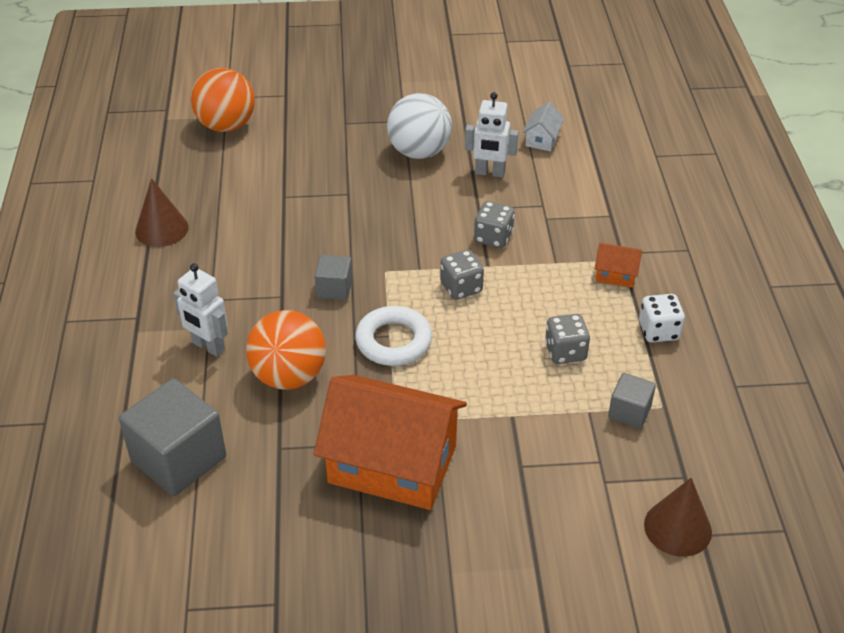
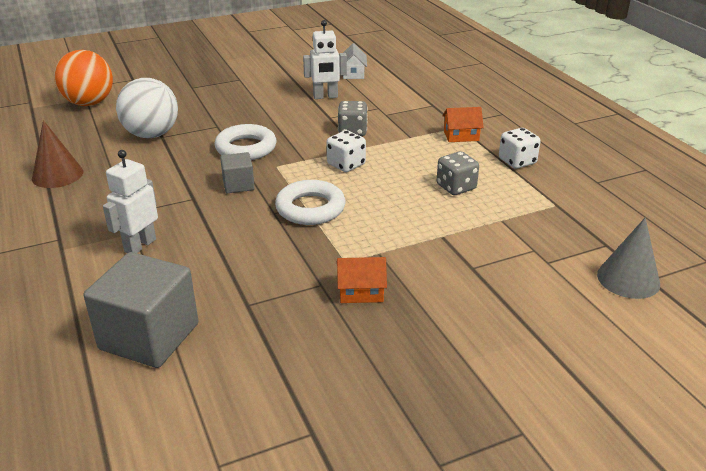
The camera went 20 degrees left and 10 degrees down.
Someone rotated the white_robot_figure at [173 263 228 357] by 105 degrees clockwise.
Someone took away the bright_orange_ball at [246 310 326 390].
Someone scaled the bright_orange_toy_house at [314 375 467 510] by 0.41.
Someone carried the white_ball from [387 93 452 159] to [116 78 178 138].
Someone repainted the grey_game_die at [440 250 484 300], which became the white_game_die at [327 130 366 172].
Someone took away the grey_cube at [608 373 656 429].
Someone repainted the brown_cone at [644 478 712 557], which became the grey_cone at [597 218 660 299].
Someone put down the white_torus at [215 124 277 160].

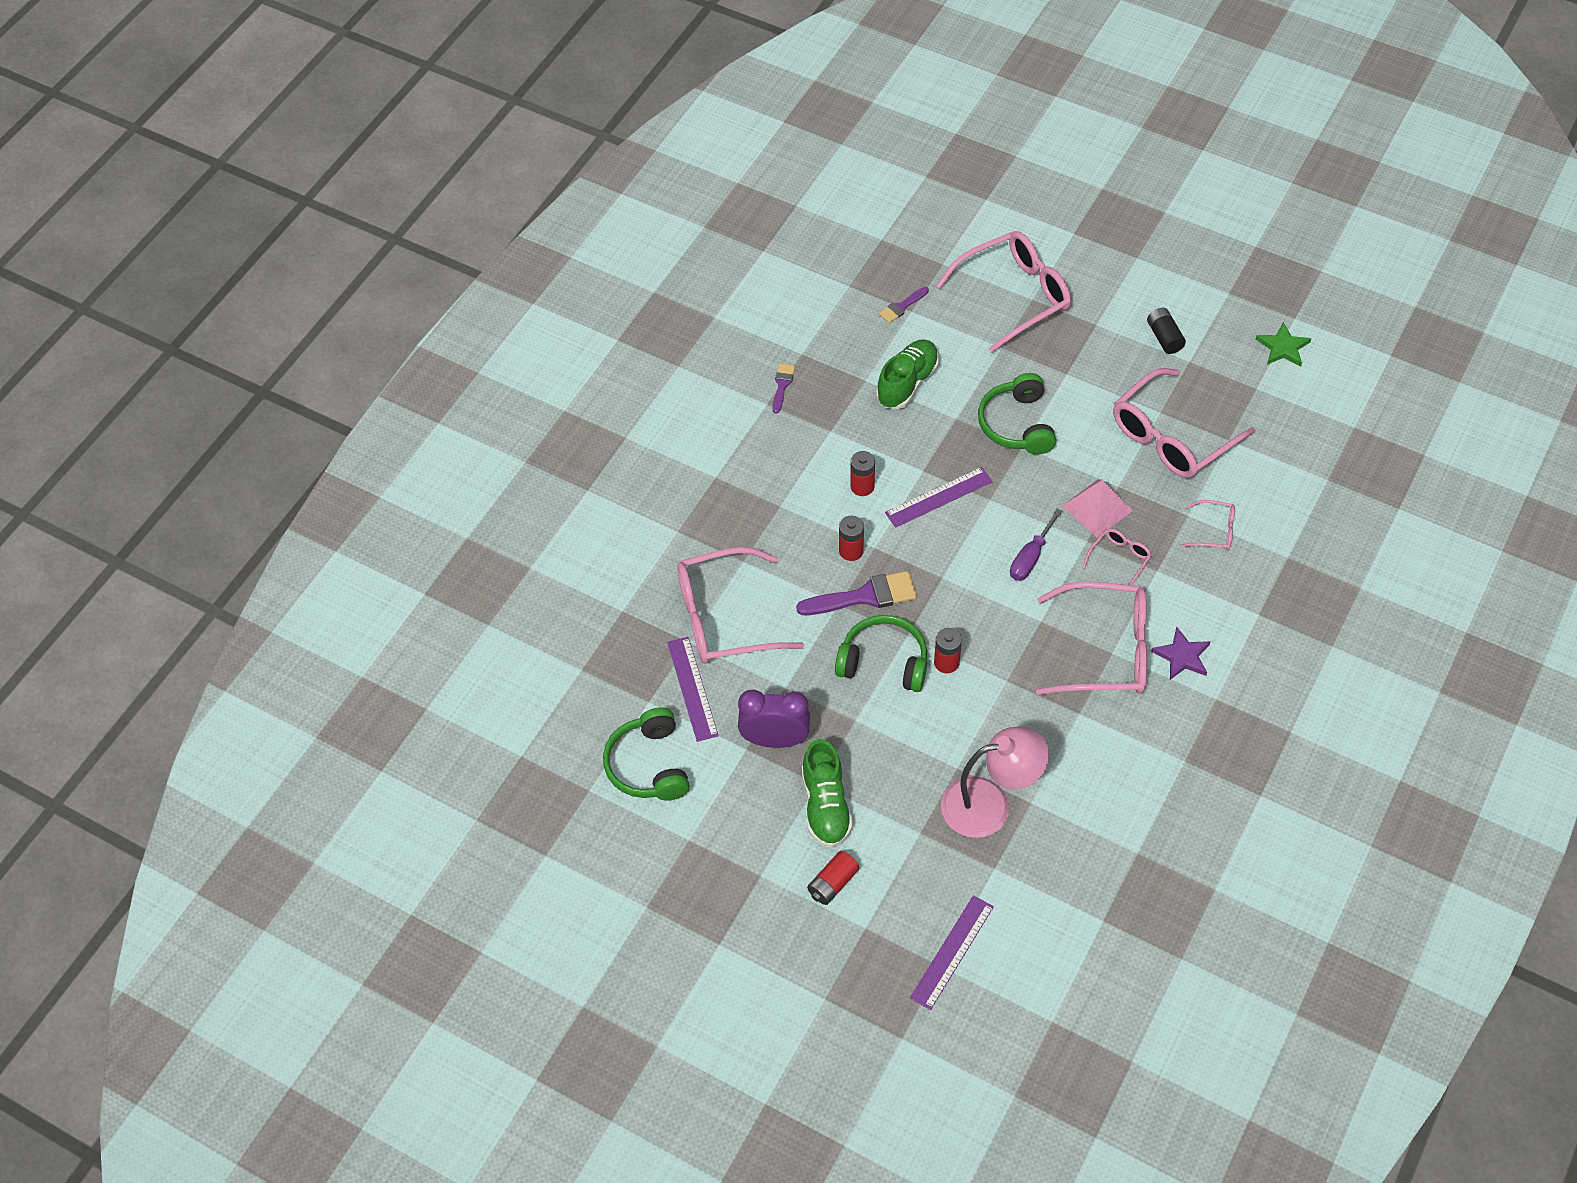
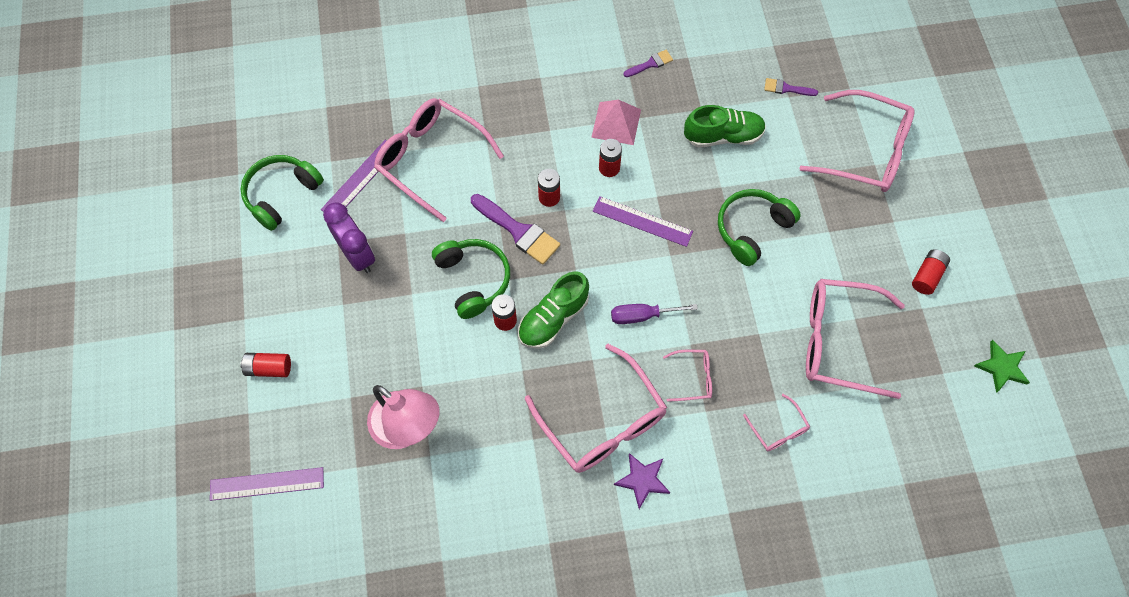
The camera went 50 degrees right and 10 degrees up.
Someone carried the leaf-green_lace-up_shoe from [802 739 853 848] to [518 271 589 349].
Someone carried the rose-pink_solid_pyramid from [1062 479 1133 537] to [591 100 641 145].
Someone repainted the jet-black_AA_battery at [1147 308 1186 354], which became the crimson_AA_battery at [912 249 950 295].

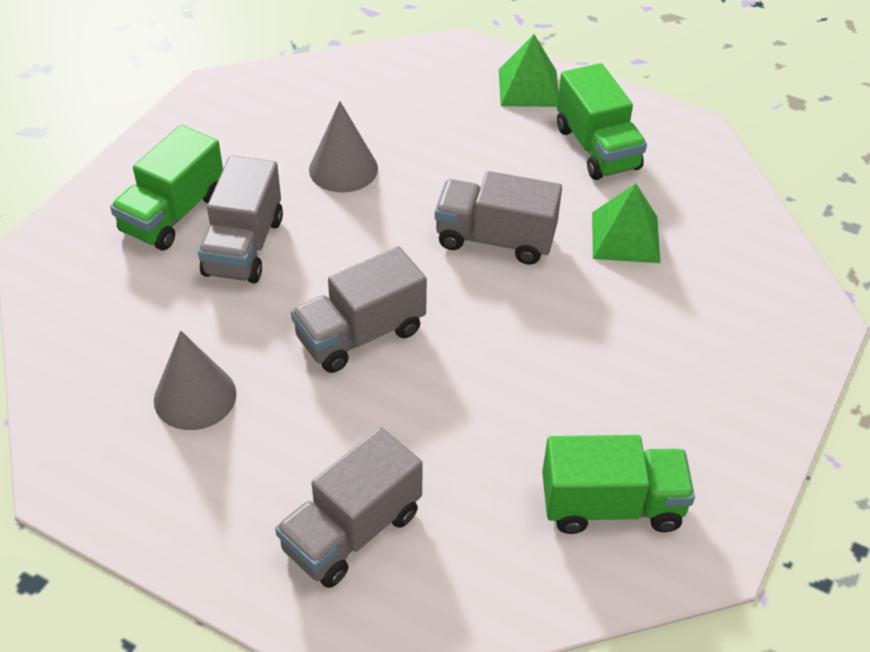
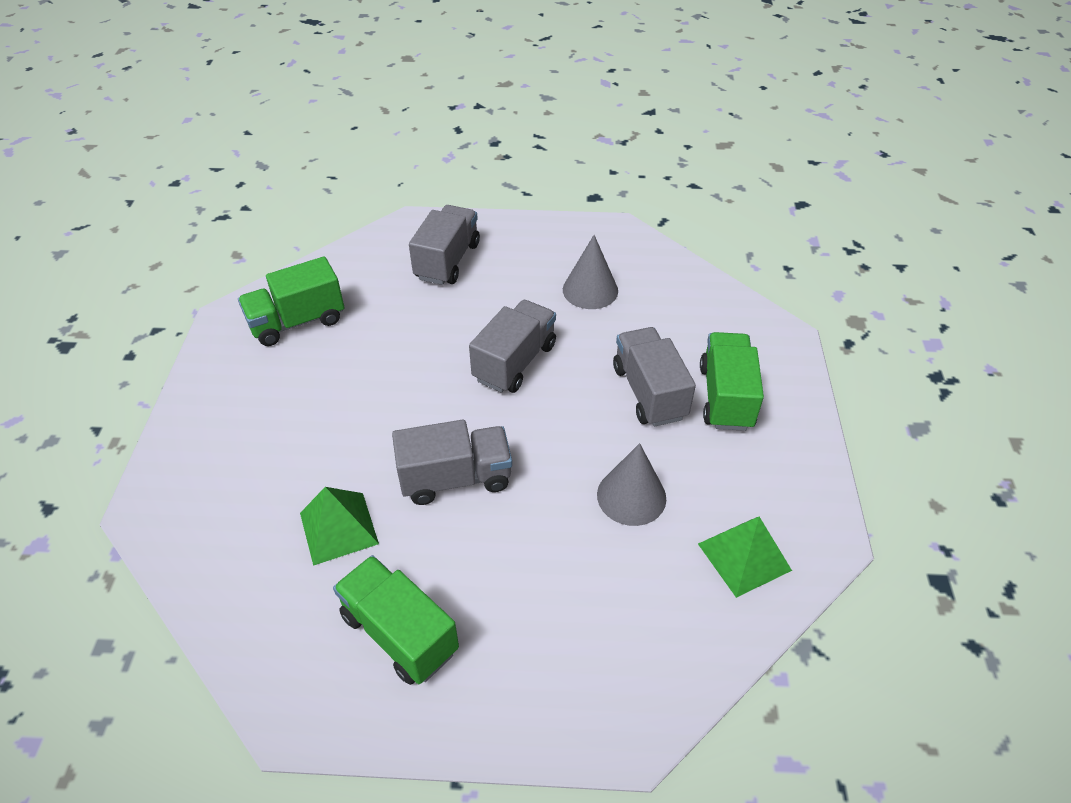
The camera went 155 degrees right and 0 degrees up.
Someone carried the leaf-green_solid_pyramid from [499 34 559 107] to [698 517 792 598].

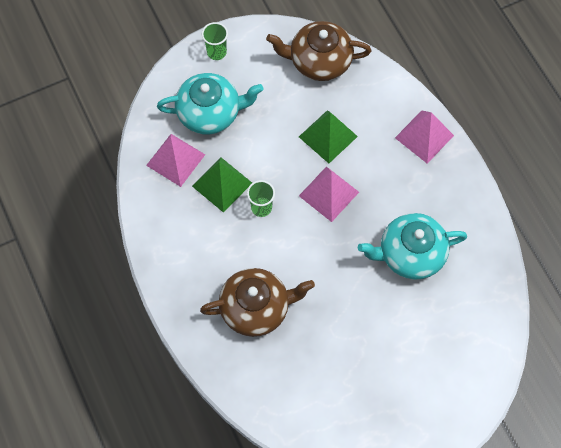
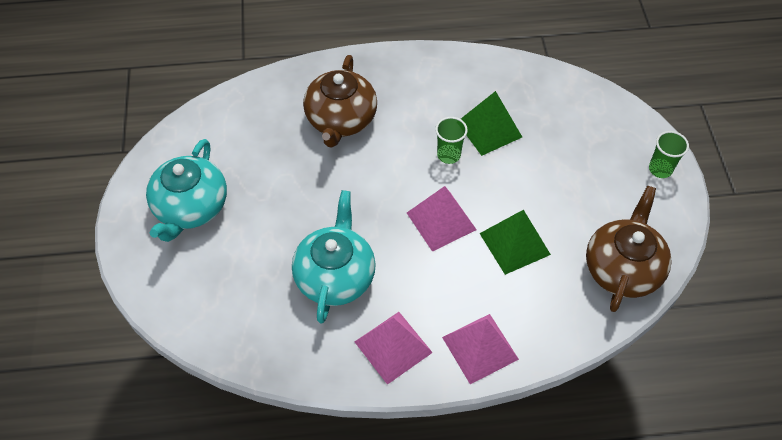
The camera went 110 degrees right and 10 degrees down.
Someone carried the rose-pink_solid_pyramid from [146 134 205 187] to [355 312 433 385].
Someone carried the turquoise_china_teapot from [157 73 264 135] to [146 139 227 242].

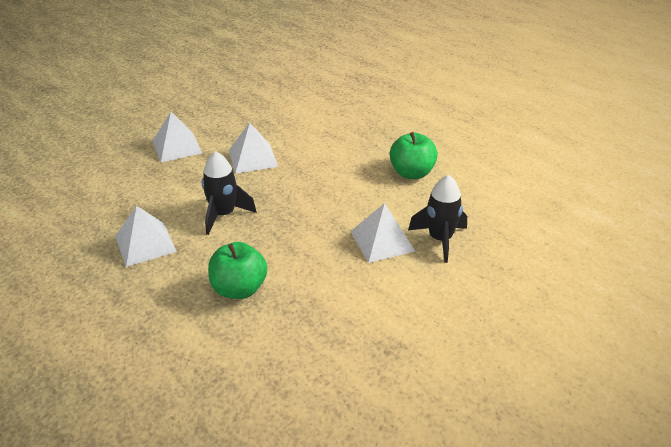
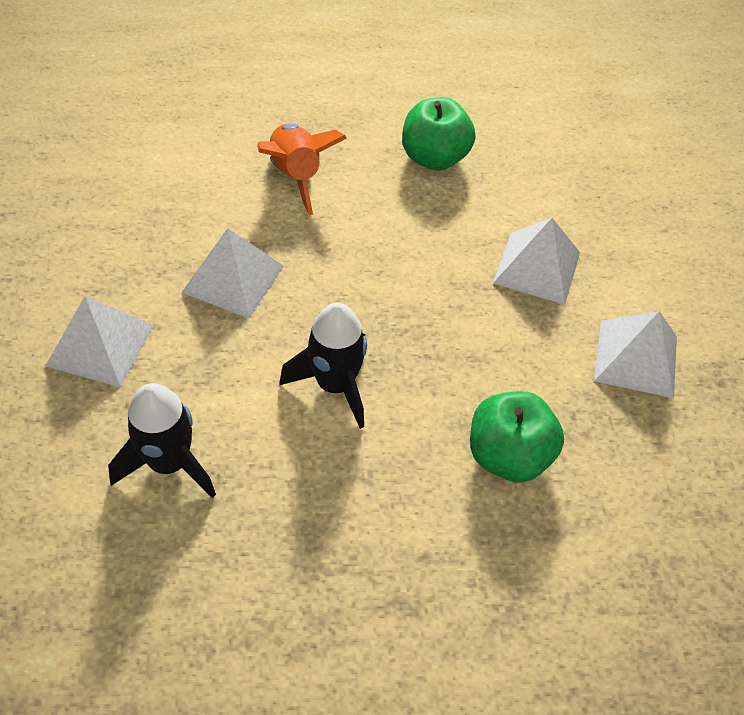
The camera went 55 degrees left and 15 degrees up.
Someone carried the white_solid_pyramid from [115 206 177 267] to [594 311 677 398].
Someone carried the jet-black_rocket from [408 175 467 263] to [108 383 216 498].
Someone put down the bright_orange_rocket at [257 123 347 215].

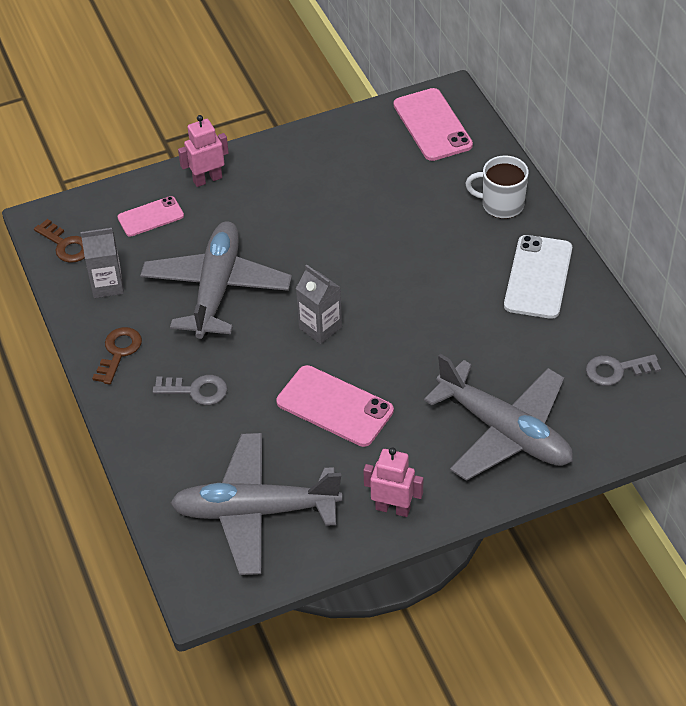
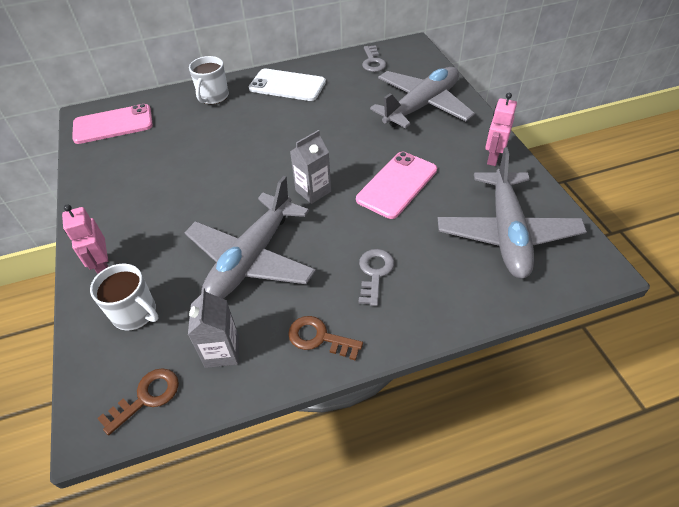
The camera went 85 degrees left and 0 degrees up.
Someone swapped the rose-pink_phone at [117 196 184 237] for the white_tea_mug at [90 264 159 330].
Someone rotated the grey_aeroplane at [140 221 292 339] by 75 degrees counterclockwise.

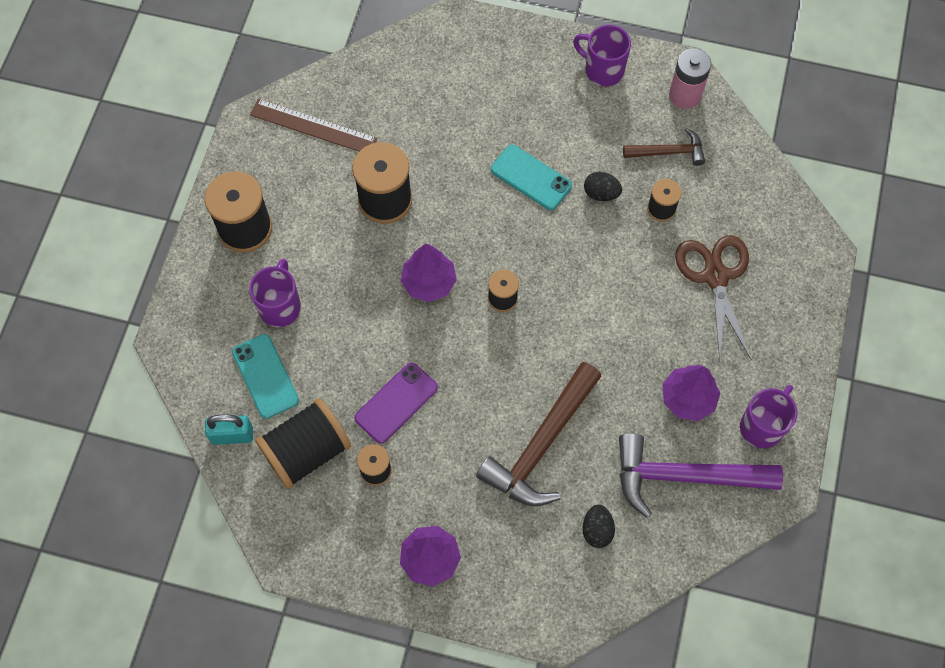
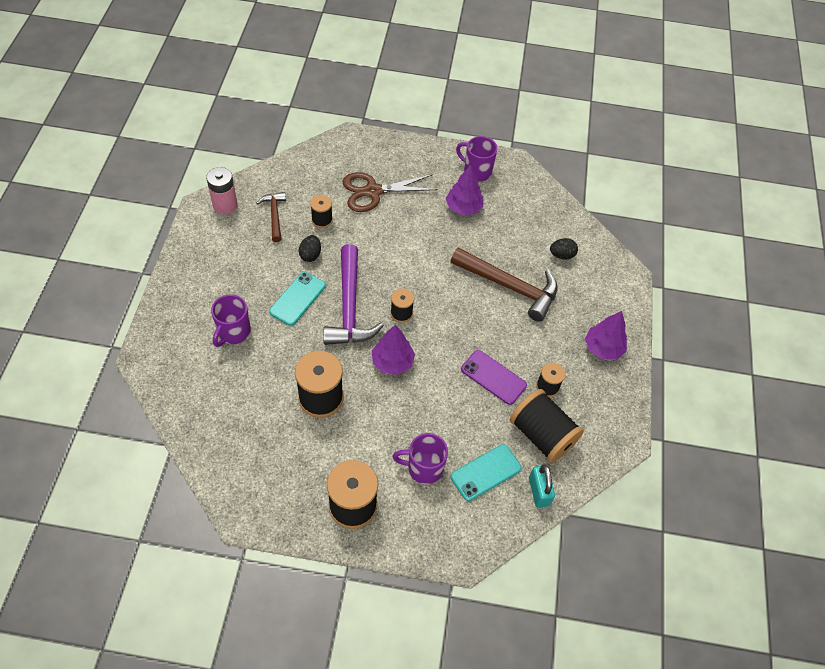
The camera went 100 degrees left and 10 degrees down.
Someone took away the brown_ruler at [250 98 378 151].
Someone carried the royal_purple_tea_mug from [573 25 631 87] to [211 295 251 347].
Someone carried the royal_purple_claw_hammer from [619 434 783 518] to [323 244 384 345].

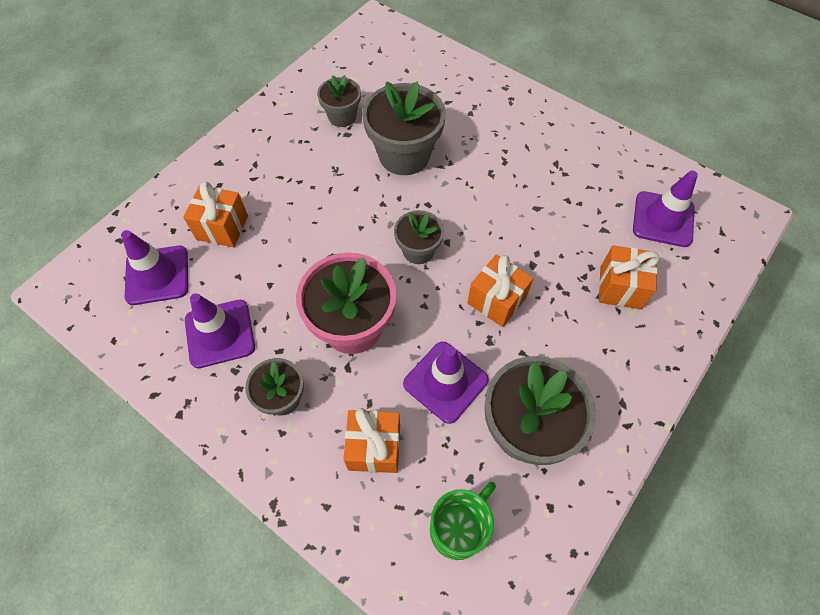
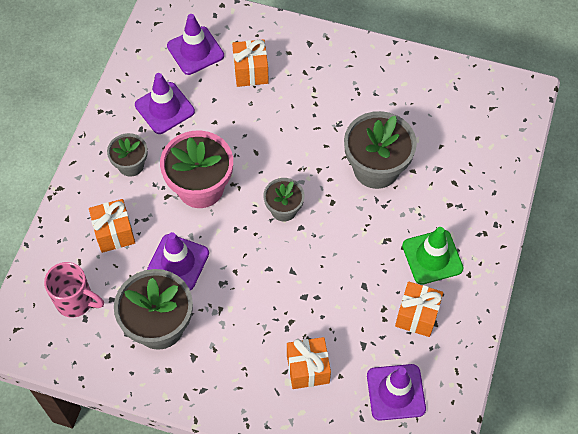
The camera went 70 degrees right and 0 degrees up.
Someone took away the grey_plant_pot at [317 75 361 127].
Someone repainted the leaf-green_tea_mug at [430 482 496 560], which became the rose-pink_tea_mug at [44 262 104 318].
Someone carried the bright_orange_present from [467 254 534 327] to [395 281 443 337].
Someone put down the leaf-green_safety_cone at [402 227 464 285].

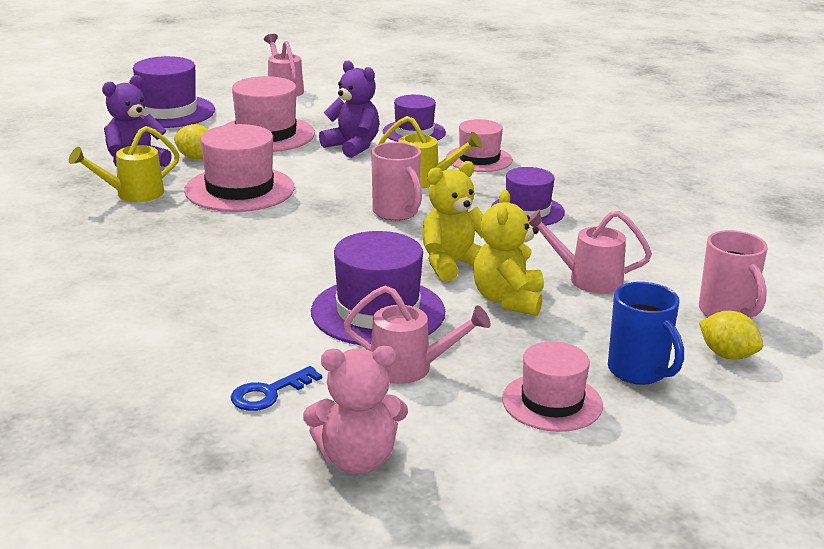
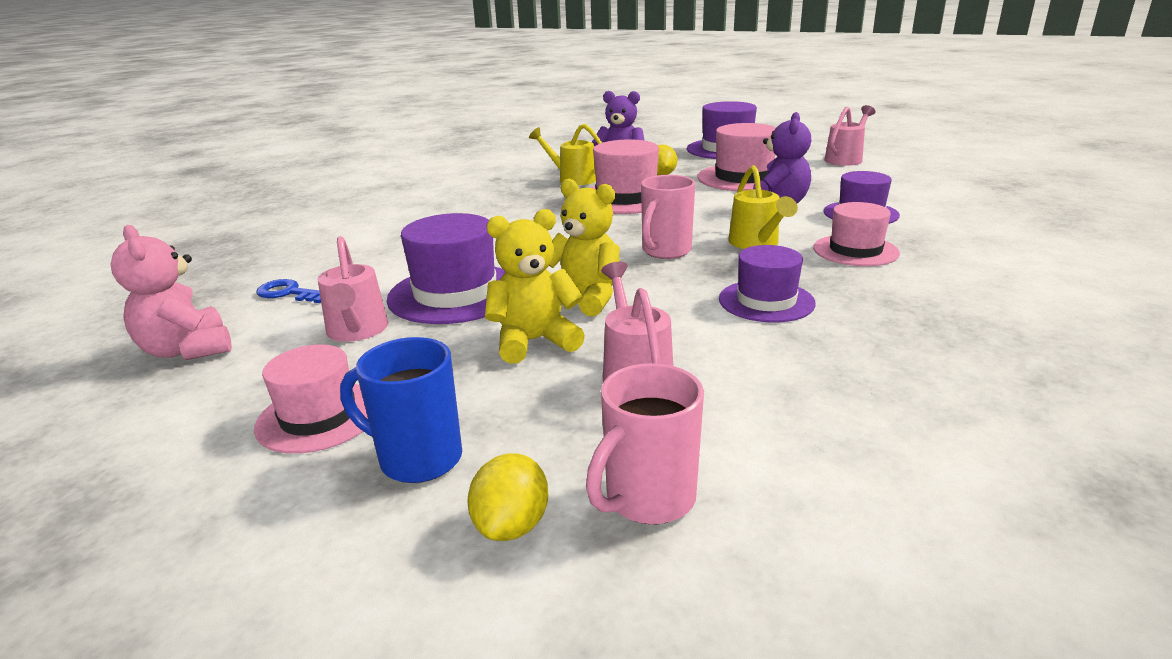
The camera went 65 degrees right and 0 degrees up.
Someone rotated the royal_blue_tea_mug at [608 282 684 385] by 75 degrees clockwise.

